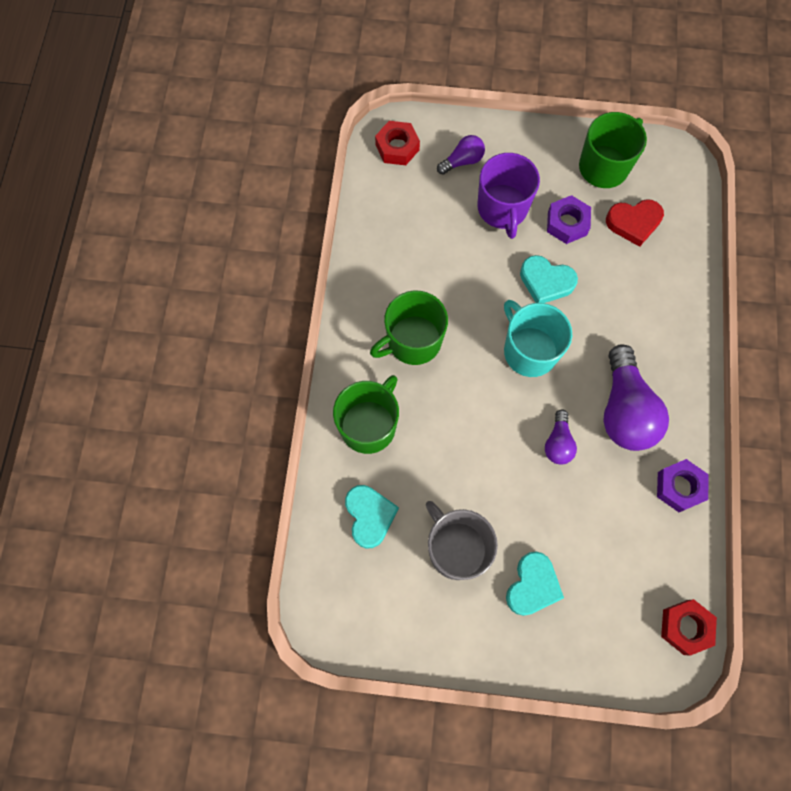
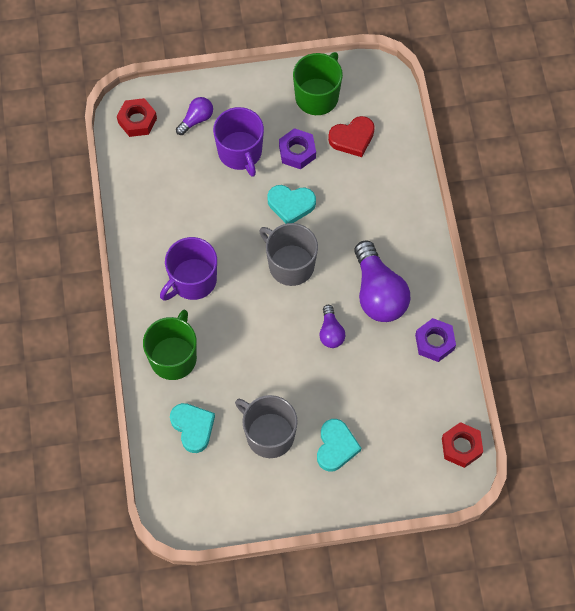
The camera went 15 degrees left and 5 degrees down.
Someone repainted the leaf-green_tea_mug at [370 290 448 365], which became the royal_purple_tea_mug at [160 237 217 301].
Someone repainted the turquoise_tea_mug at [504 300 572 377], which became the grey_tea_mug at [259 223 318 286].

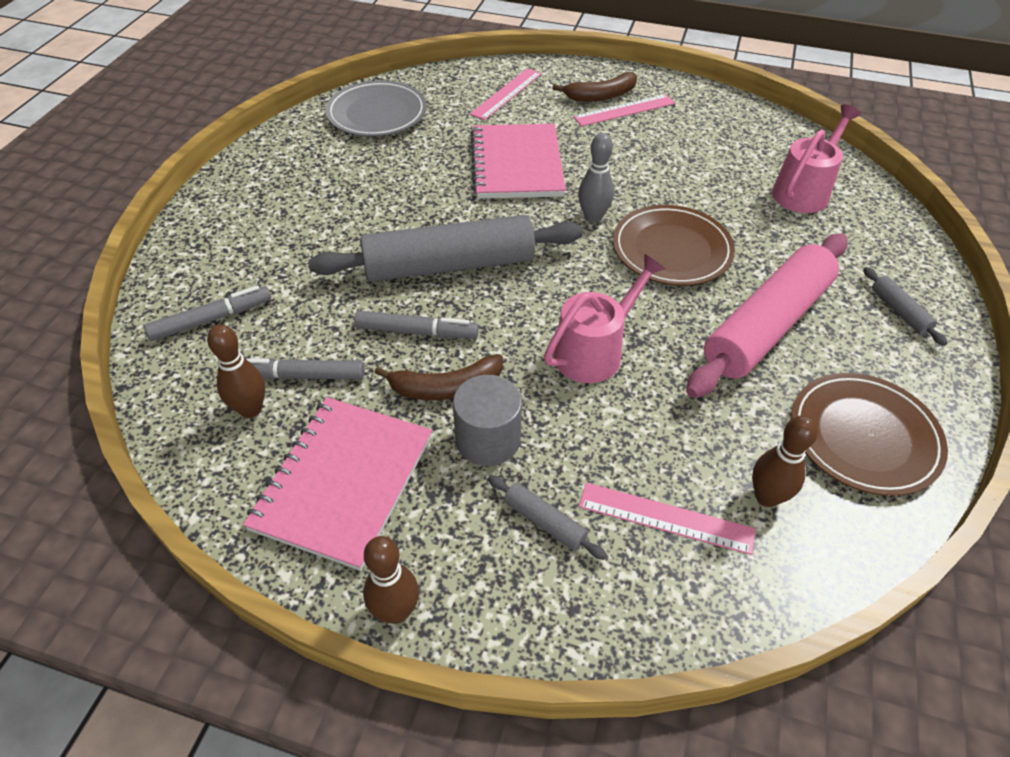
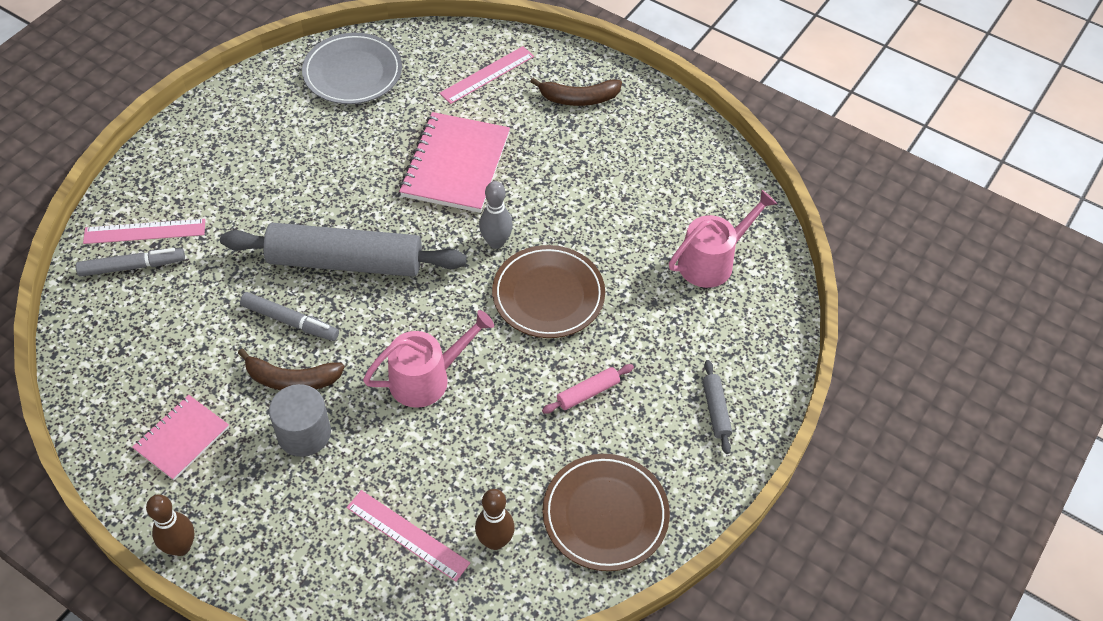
The camera went 15 degrees right and 5 degrees up.
Someone took away the brown_tenpin at [207 324 265 418].
Someone scaled the rose-pink_notepad at [243 397 432 571] by 0.59.
Someone took away the grey_felt_pen at [245 358 365 380].
Someone took away the grey_dough_roller at [488 475 607 560].
Someone carried the rose-pink_ruler from [573 94 675 126] to [83 219 205 244].
Someone scaled the rose-pink_dough_roller at [686 233 848 398] by 0.40.

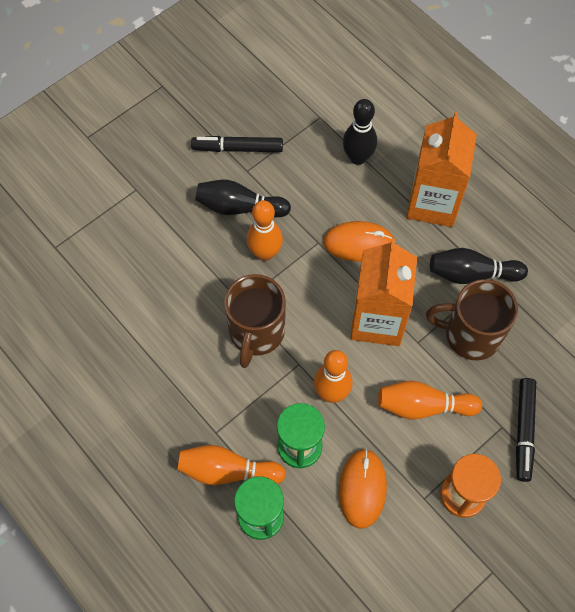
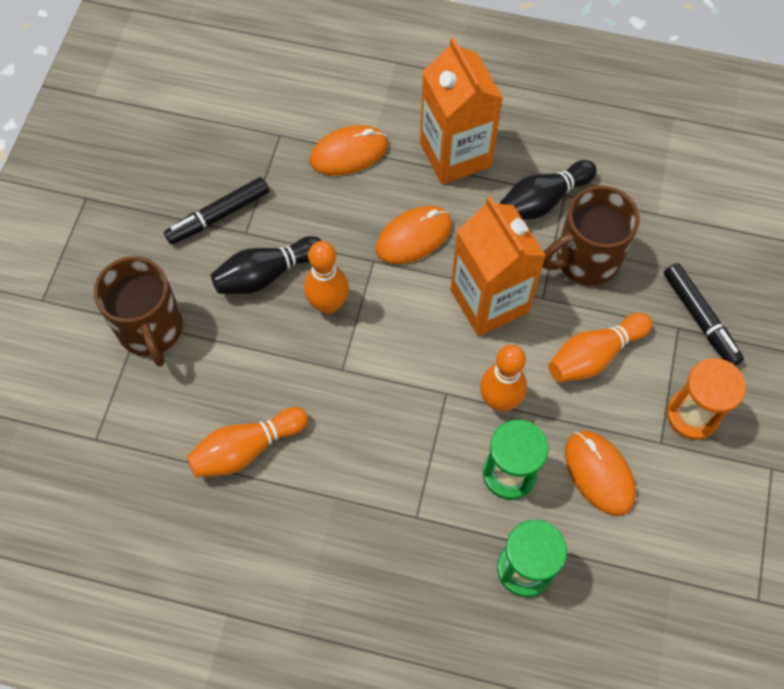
The camera went 35 degrees left and 0 degrees up.
Someone carried the bright_orange_tenpin from [177 445 286 485] to [186 407 308 477].
Someone carried the brown_tea_mug from [224 274 286 368] to [94 256 183 367].
Someone swapped the jet-black_tenpin at [343 99 377 165] for the bright_orange_mouse at [310 125 388 176].

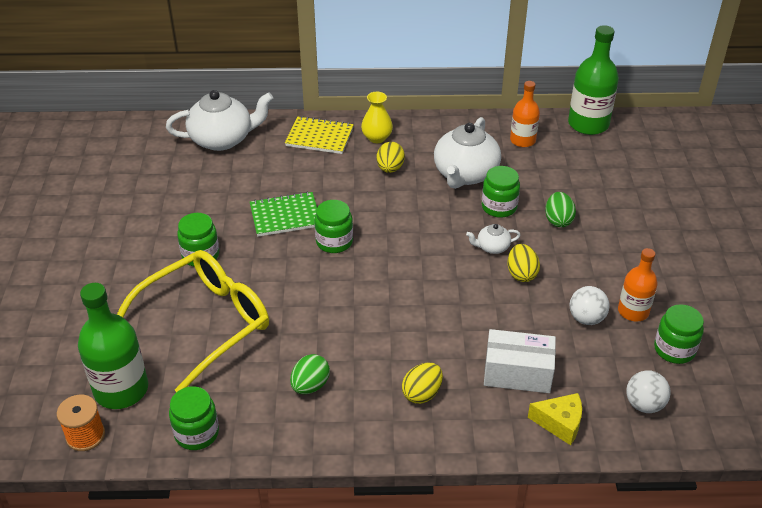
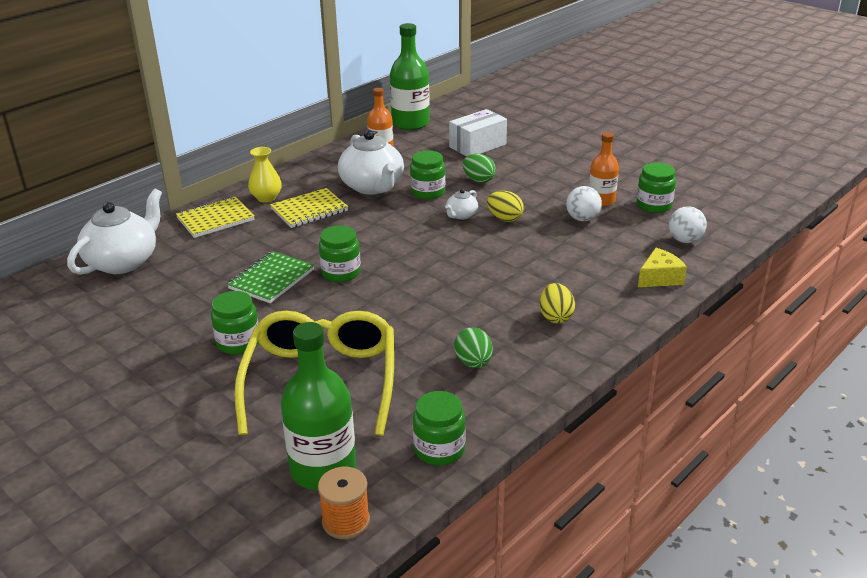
The camera went 45 degrees left and 10 degrees down.
Someone swapped the golden_egg at [377 142 405 173] for the golden_notepad at [270 188 348 228].
Someone carried the white_package from [484 329 556 393] to [449 109 507 156].

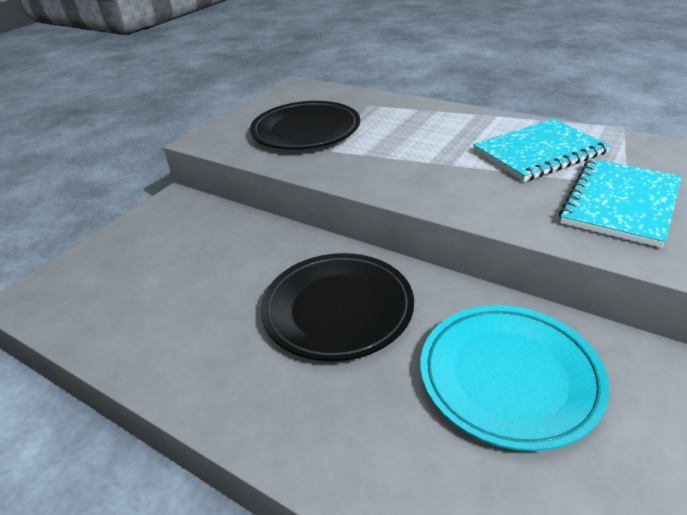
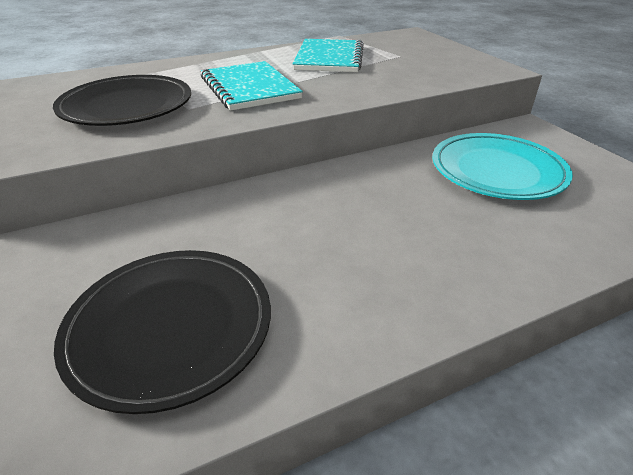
The camera went 60 degrees left and 0 degrees up.
Someone carried the jet-black_flat_dish from [261 253 414 361] to [54 250 271 414].
Someone carried the turquoise_notepad from [559 159 682 248] to [200 61 303 111].

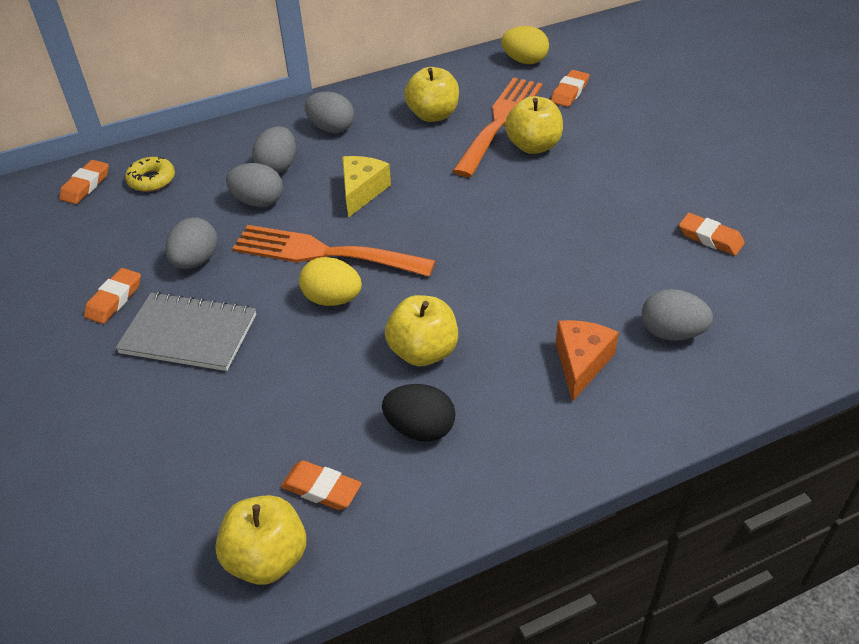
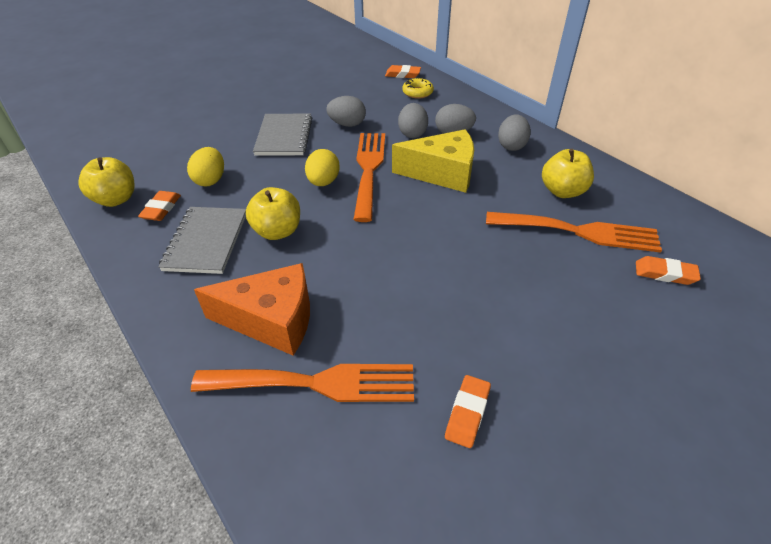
The camera went 75 degrees right and 0 degrees up.
Someone took away the bright_orange_eraser at [84 268 141 324].
Someone scaled the golden_piece_of_cheese at [342 156 391 218] by 1.58.
Someone swapped the jet-black_egg at [382 384 456 442] for the grey_notepad at [158 207 246 274].
Someone carried the golden_egg from [501 26 549 64] to [187 147 224 186].
Someone took away the golden_apple_fruit at [505 96 563 154].
Someone scaled the bright_orange_piece_of_cheese at [556 320 619 402] by 1.58.
Someone swapped the grey_egg at [642 289 713 341] for the bright_orange_table_fork at [191 364 414 402].

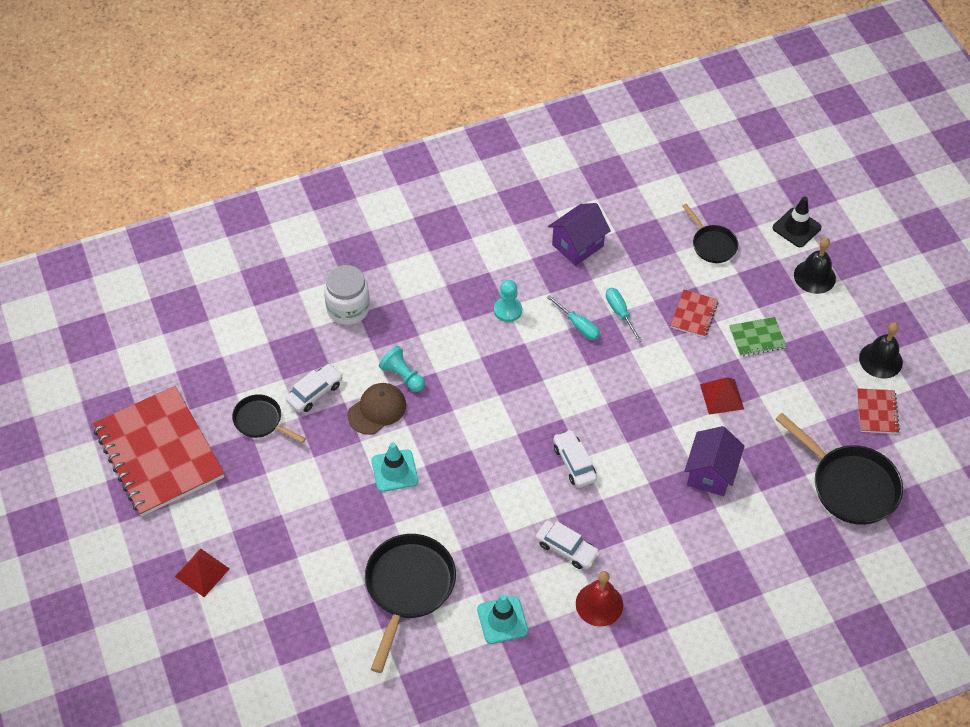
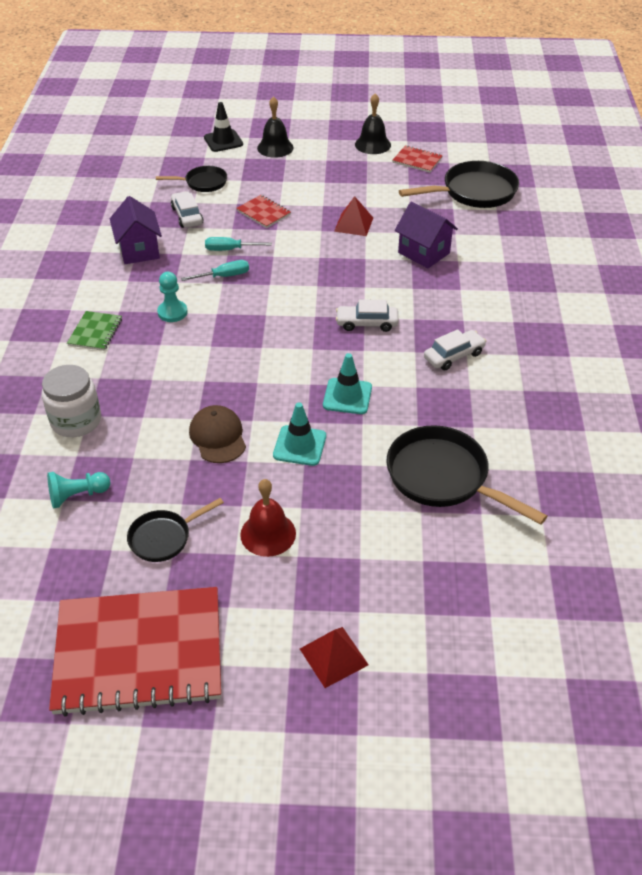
The camera went 65 degrees left and 10 degrees down.
Someone carried the white_automobile from [286 364 343 412] to [171 191 203 228].
Someone carried the turquoise_game_pawn from [379 346 425 392] to [47 472 110 509].
Someone carried the turquoise_safety_cone from [477 594 528 644] to [323 353 372 414].
Someone carried the crimson_school_bell from [576 571 623 627] to [240 479 296 557].
Someone carried the leaf-green_notepad from [729 317 786 356] to [67 311 122 351].

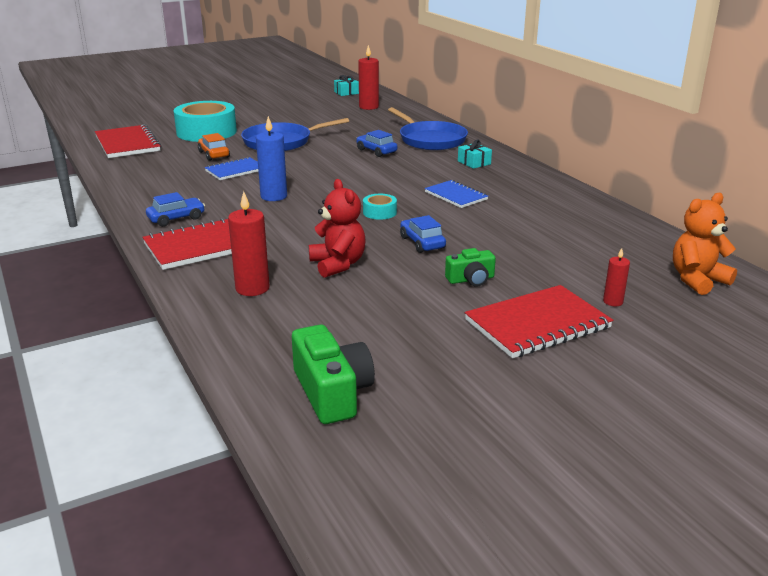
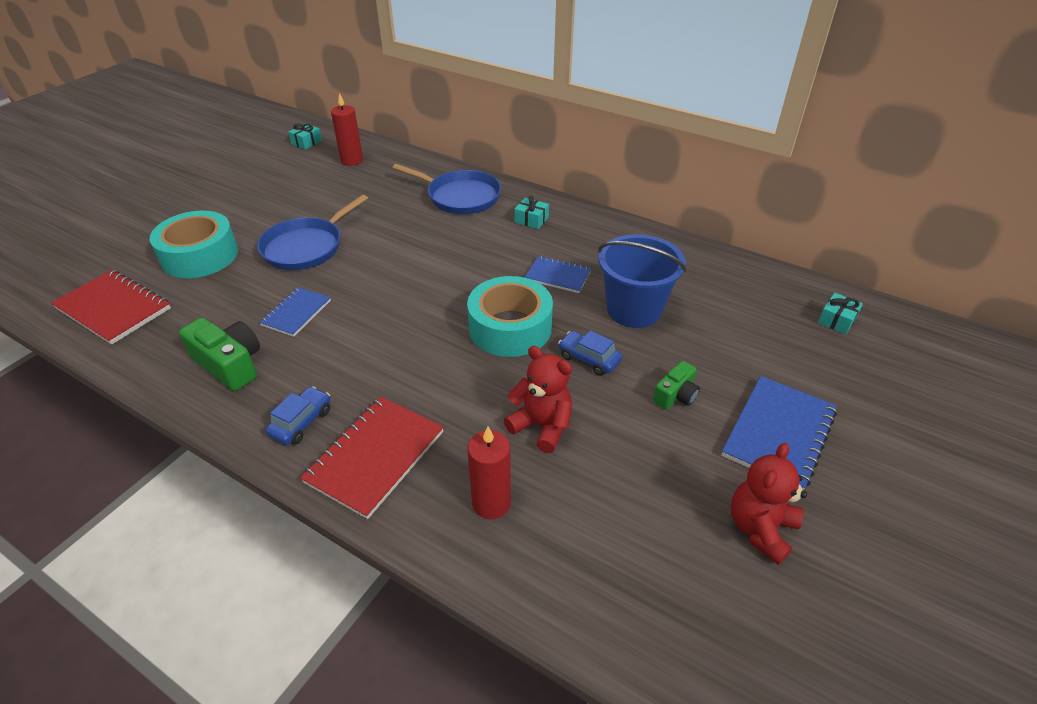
The camera went 30 degrees left and 15 degrees up.
Someone took away the bright_orange_automobile at [198 133 230 161].
Someone took away the royal_blue_candle at [256 116 287 201].
Someone carried the leaf-green_photo_camera from [292 325 375 424] to [179 318 260 391].
Someone took away the royal_blue_automobile at [356 130 398 157].
Someone scaled the turquoise_sticky_tape at [363 194 397 220] by 2.24.
Someone repainted the crimson_notepad at [465 285 613 358], which became the royal_blue_notepad at [722 376 837 490].
Someone took away the crimson_candle at [603 248 630 306].
Someone swapped the bright_orange_teddy at [673 193 737 295] for the turquoise_present at [818 293 863 334].
Someone put down the royal_blue_bucket at [598 234 687 328].
Someone put down the crimson_teddy at [731 443 807 565].

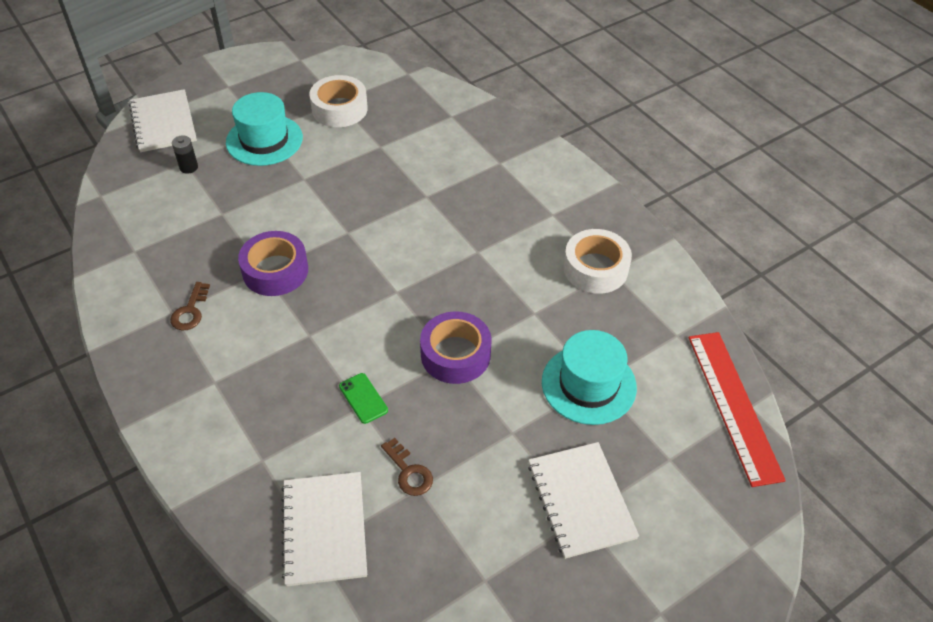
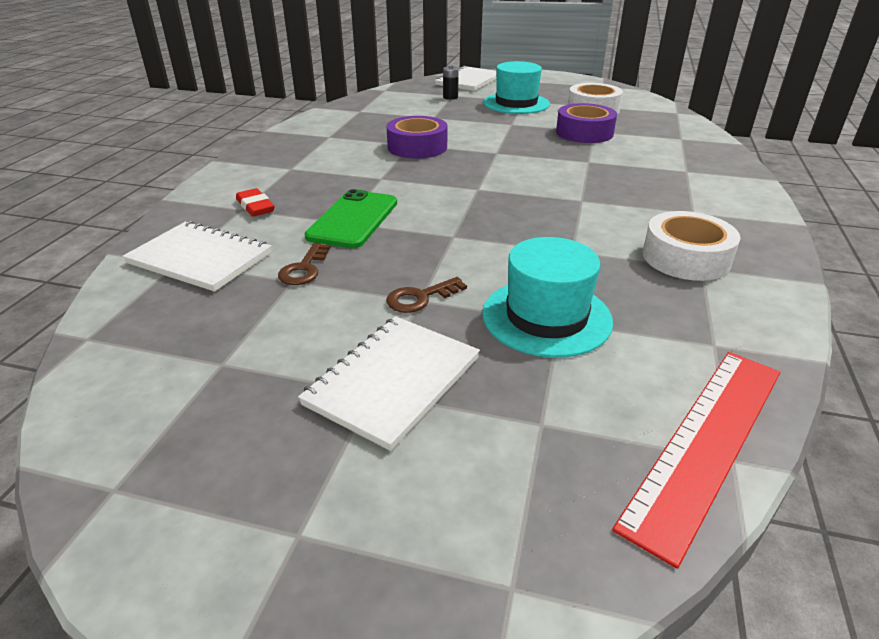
The camera went 50 degrees right and 15 degrees down.
Someone carried the brown_latchkey from [170 282 210 330] to [387 277 467 313].
Someone rotated the white_notepad at [281 472 367 586] by 75 degrees clockwise.
Someone scaled the leaf-green_phone at [339 373 388 424] by 1.89.
Someone carried the royal_purple_sticky_tape from [420 311 491 384] to [556 103 617 143].
Someone put down the crimson_eraser at [236 188 275 217].

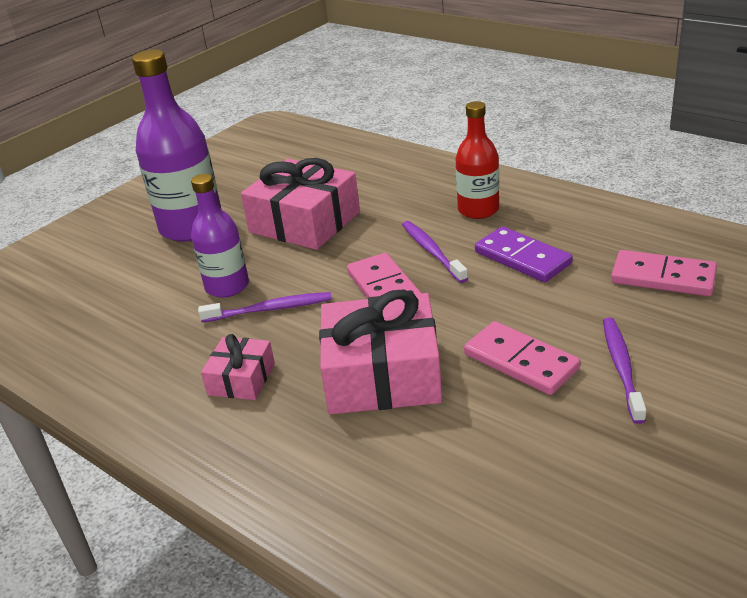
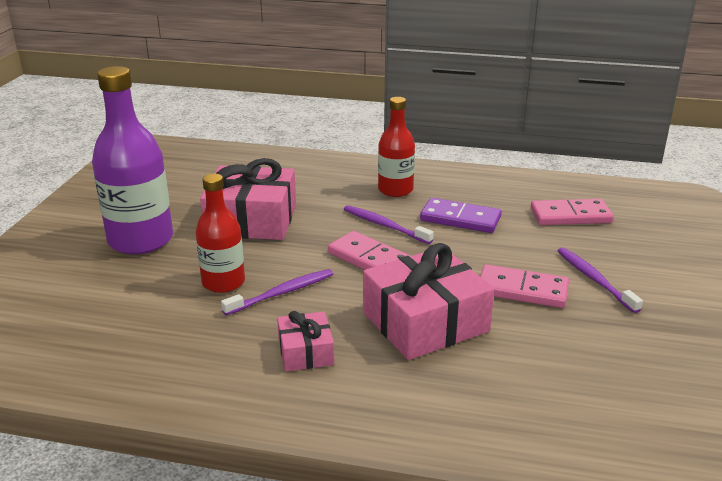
The camera went 30 degrees left and 5 degrees down.
Someone repainted the royal_purple_bottle at [191 174 249 298], which became the crimson_bottle at [195 174 245 293].

